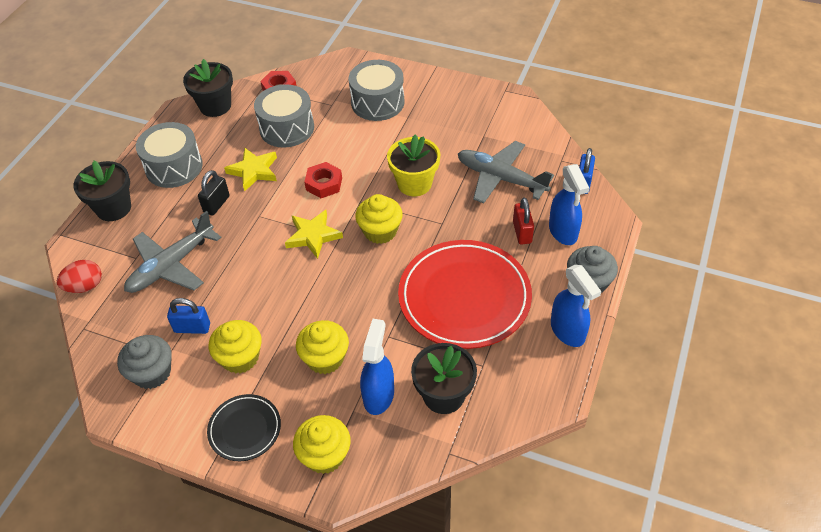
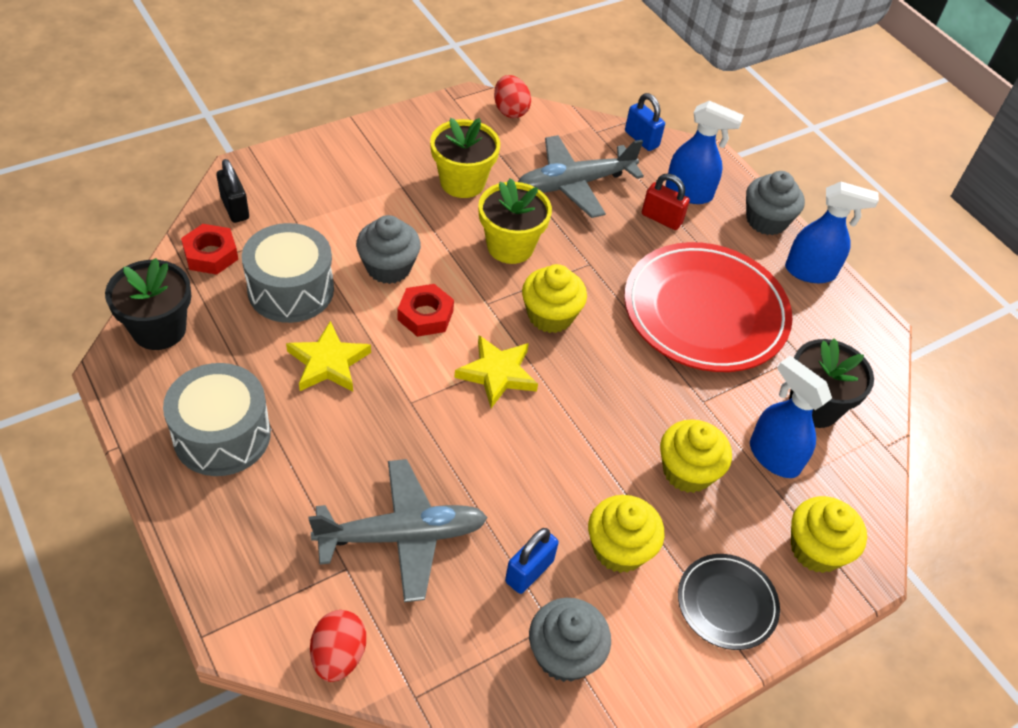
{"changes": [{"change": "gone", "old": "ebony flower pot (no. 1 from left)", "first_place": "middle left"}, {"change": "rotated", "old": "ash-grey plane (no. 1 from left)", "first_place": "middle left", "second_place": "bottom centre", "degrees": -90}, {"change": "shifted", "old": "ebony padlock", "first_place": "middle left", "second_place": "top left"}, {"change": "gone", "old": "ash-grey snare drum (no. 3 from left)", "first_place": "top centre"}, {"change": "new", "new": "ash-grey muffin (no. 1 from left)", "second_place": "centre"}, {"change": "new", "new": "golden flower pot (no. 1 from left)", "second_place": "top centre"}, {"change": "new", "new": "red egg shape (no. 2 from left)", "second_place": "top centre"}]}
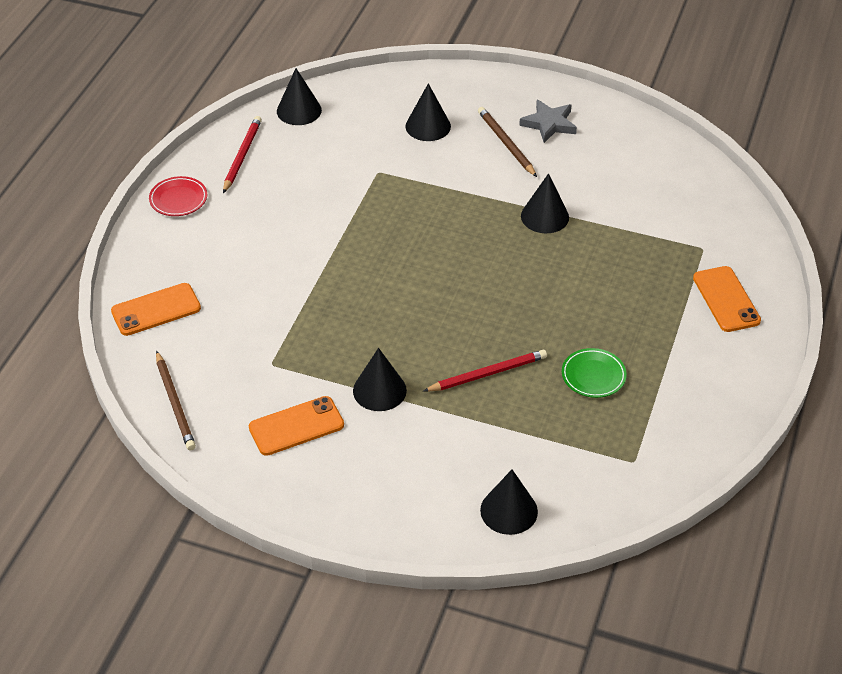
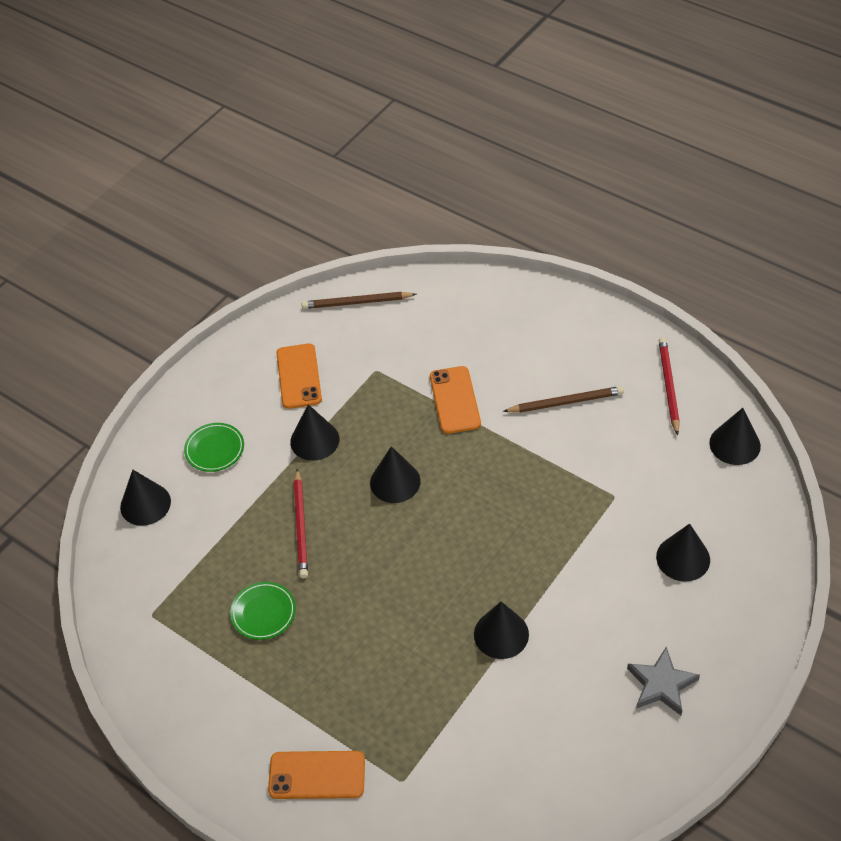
{"changes": [{"change": "shifted", "old": "orange phone (no. 1 from left in the first image)", "new": "orange phone (no. 3 from left)", "first_place": "middle left", "second_place": "centre"}, {"change": "gone", "old": "red dinner plate", "first_place": "top left"}, {"change": "rotated", "old": "red pencil (no. 1 from left in the first image)", "first_place": "top left", "second_place": "middle right", "degrees": -120}, {"change": "shifted", "old": "dark brown pencil (no. 2 from left)", "first_place": "top centre", "second_place": "middle right"}, {"change": "new", "new": "green dinner plate (no. 1 from left)", "second_place": "middle left"}, {"change": "new", "new": "ebony cone shape (no. 3 from left)", "second_place": "centre"}]}
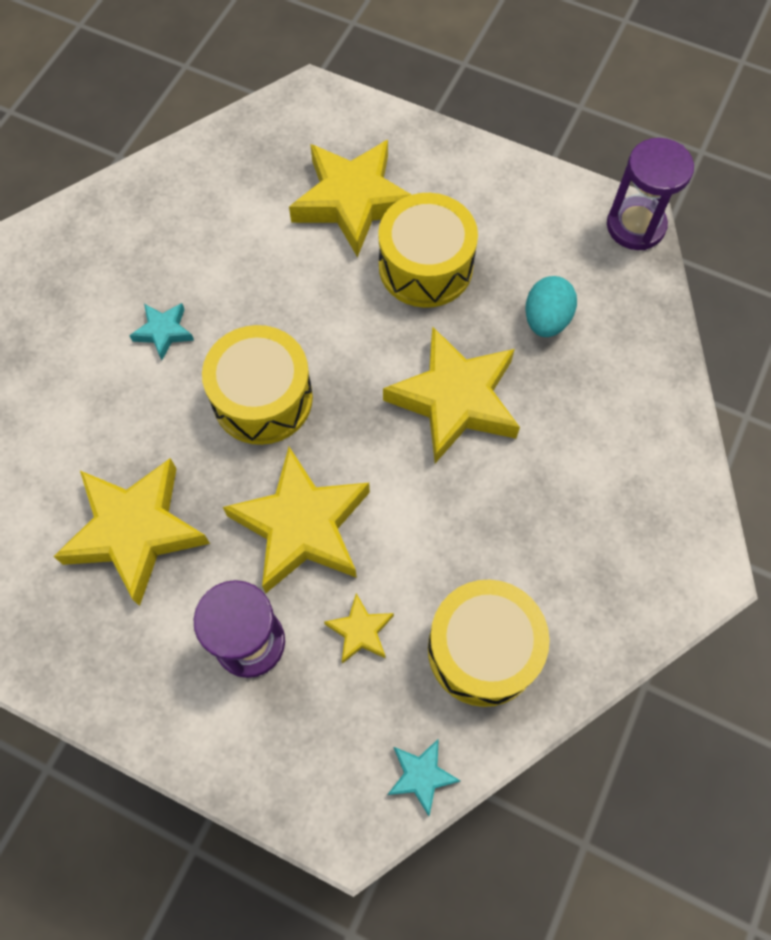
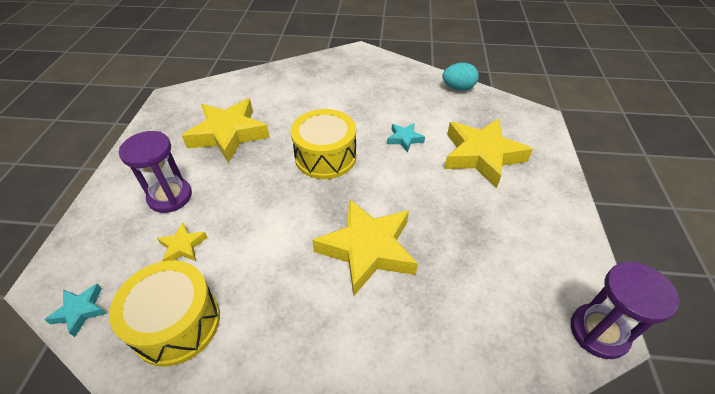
{"changes": [{"change": "shifted", "old": "teal star (no. 1 from left in the first image)", "new": "teal star (no. 2 from left)", "first_place": "middle left", "second_place": "centre"}, {"change": "gone", "old": "golden star (no. 2 from left)", "first_place": "centre"}, {"change": "gone", "old": "golden snare drum (no. 2 from left)", "first_place": "top centre"}, {"change": "shifted", "old": "teal egg shape", "first_place": "top right", "second_place": "top centre"}]}
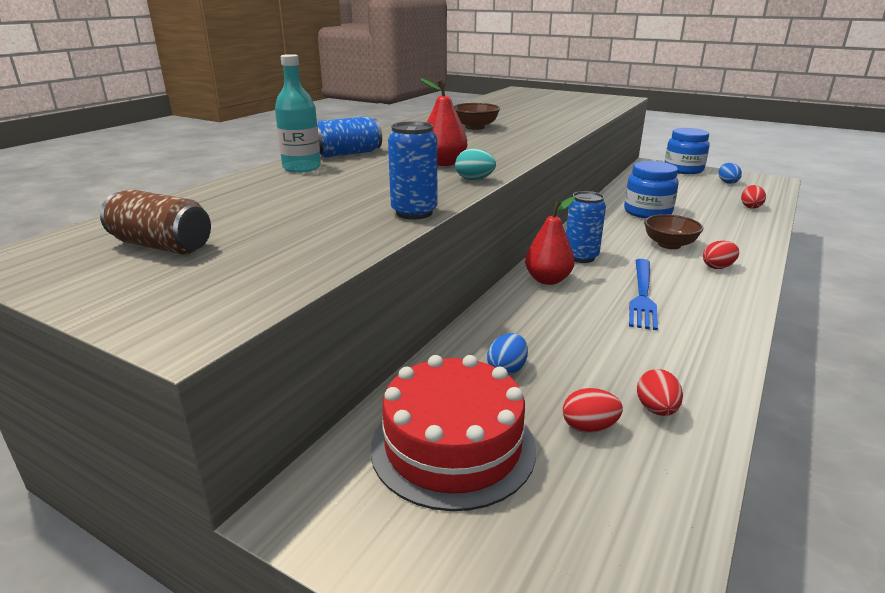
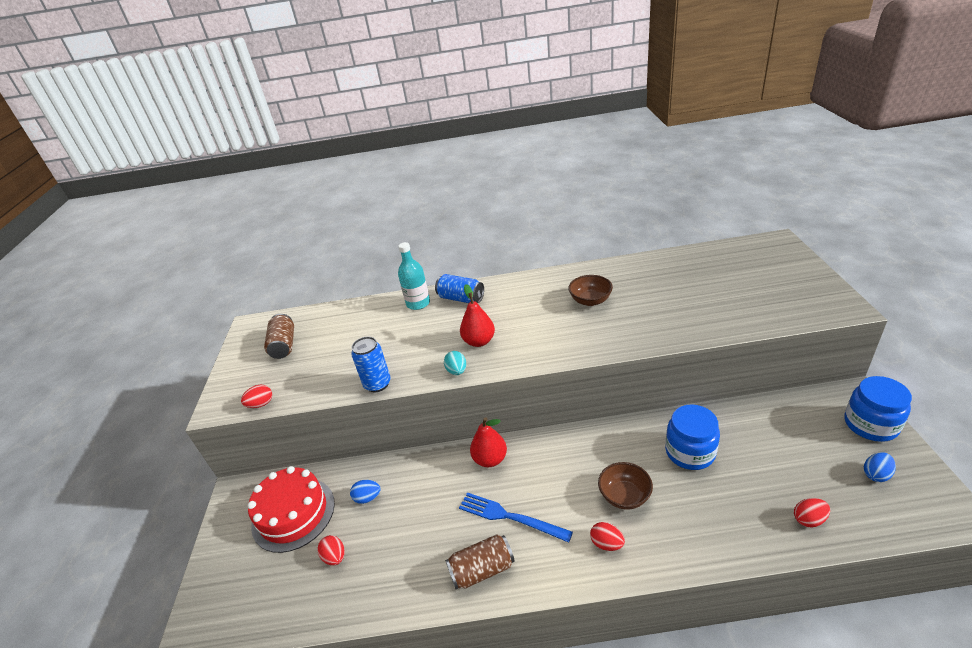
{"changes": [{"change": "gone", "old": "blue tin (no. 3 from left)", "first_place": "centre"}, {"change": "rotated", "old": "blue fork", "first_place": "middle right", "second_place": "bottom centre", "degrees": 45}, {"change": "shifted", "old": "red egg shape (no. 2 from left in the first image)", "new": "red egg shape (no. 1 from left)", "first_place": "middle right", "second_place": "middle left"}, {"change": "new", "new": "dark brown tin (no. 2 from left)", "second_place": "bottom centre"}]}
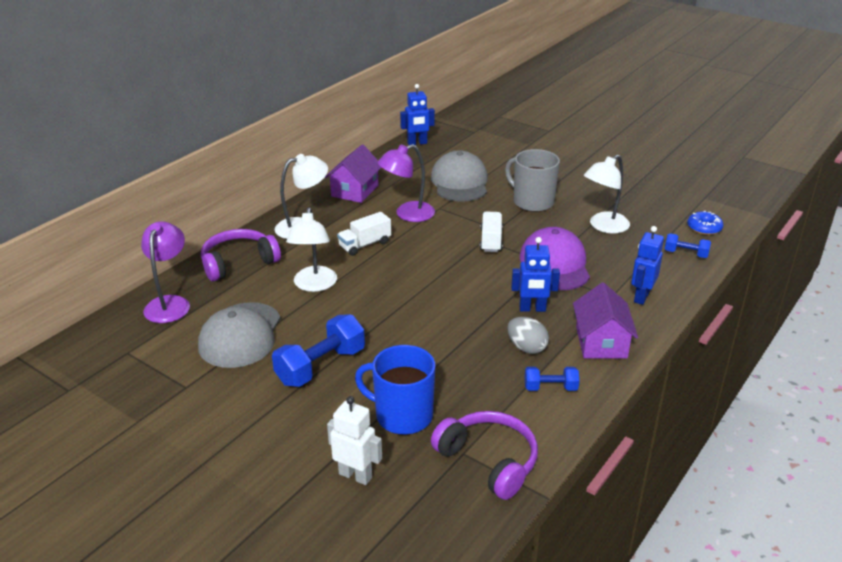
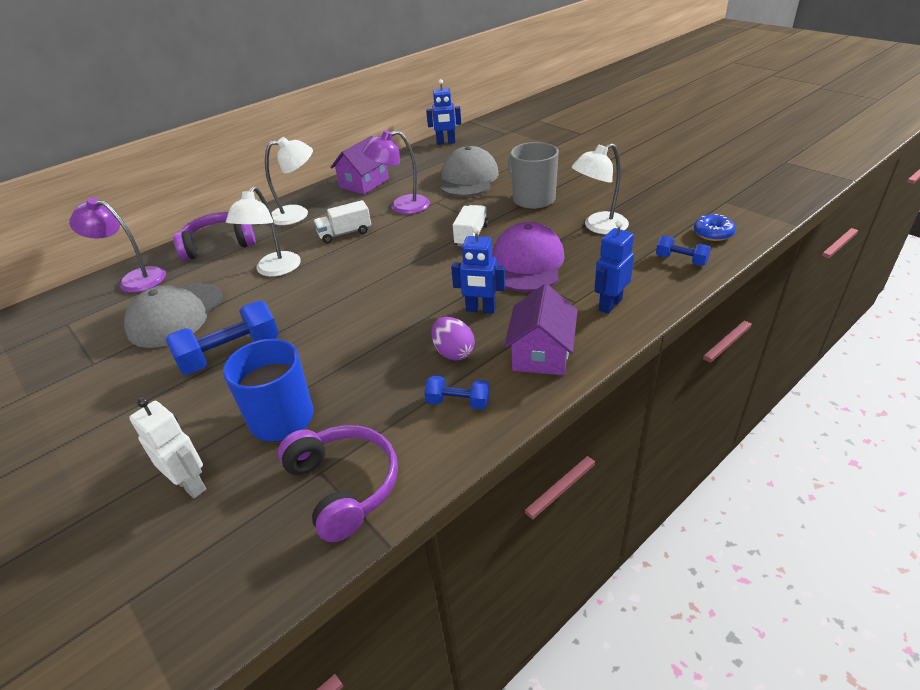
{"changes": [{"change": "rotated", "old": "violet reading lamp (no. 1 from left)", "first_place": "middle left", "second_place": "middle left", "degrees": -90}, {"change": "repainted", "old": "ash-grey egg shape", "new": "violet egg shape", "first_place": "centre", "second_place": "centre"}]}
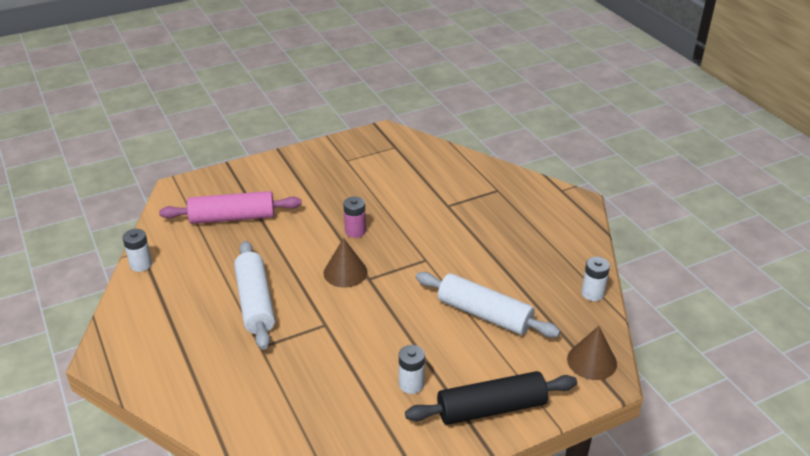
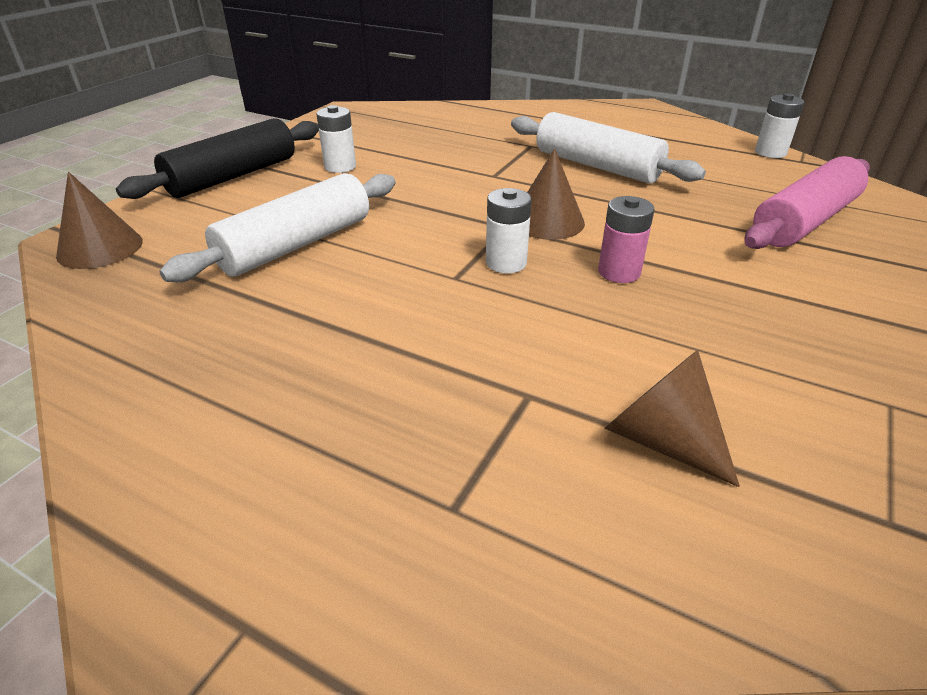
{"changes": [{"change": "rotated", "old": "pure white dough roller (no. 2 from left in the first image)", "first_place": "bottom centre", "second_place": "top left", "degrees": -45}, {"change": "shifted", "old": "pure white power cell (no. 3 from left in the first image)", "new": "pure white power cell (no. 2 from left)", "first_place": "middle right", "second_place": "top centre"}, {"change": "new", "new": "dark brown cone shape (no. 3 from left)", "second_place": "middle right"}]}
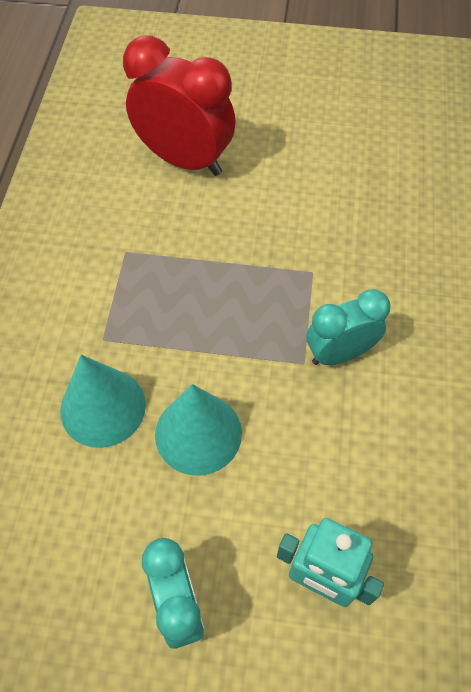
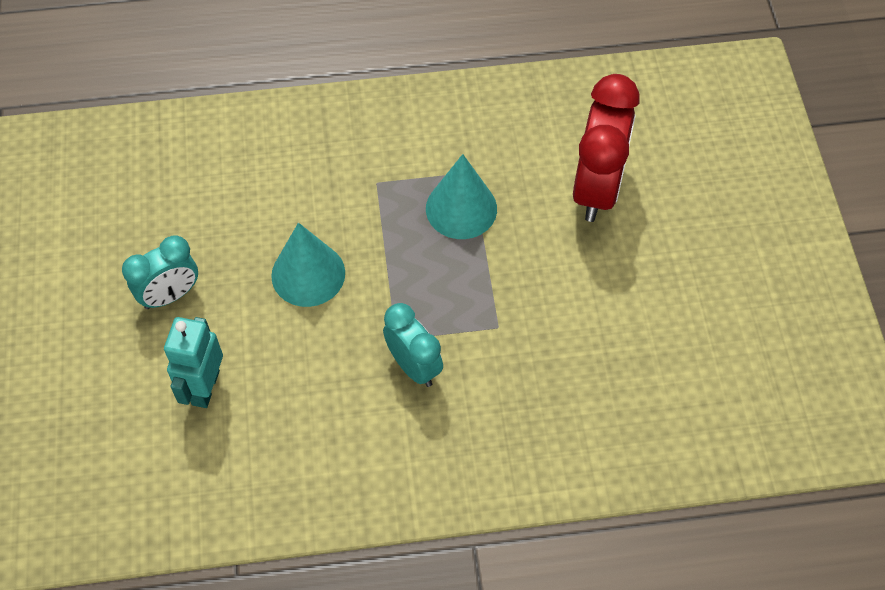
{"changes": [{"change": "shifted", "old": "teal cone shape (no. 1 from left in the first image)", "new": "teal cone shape (no. 2 from left)", "first_place": "middle left", "second_place": "top centre"}]}
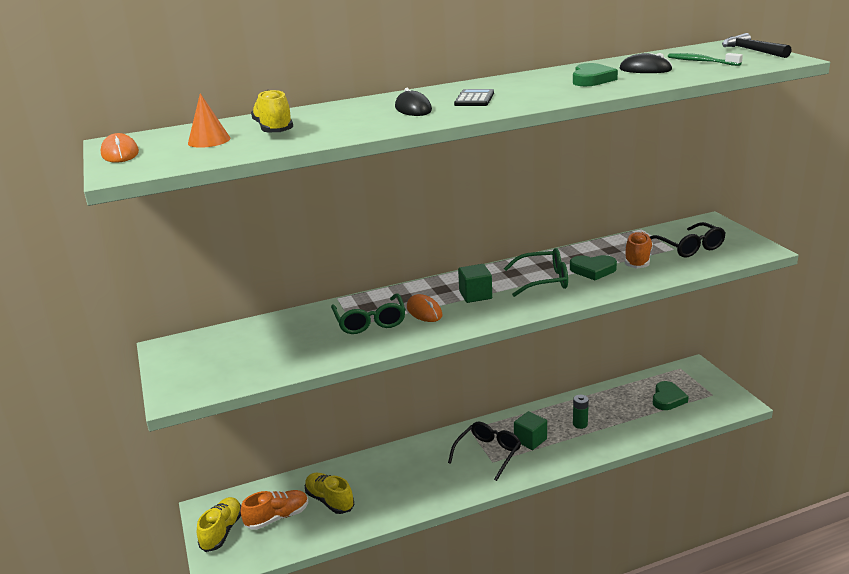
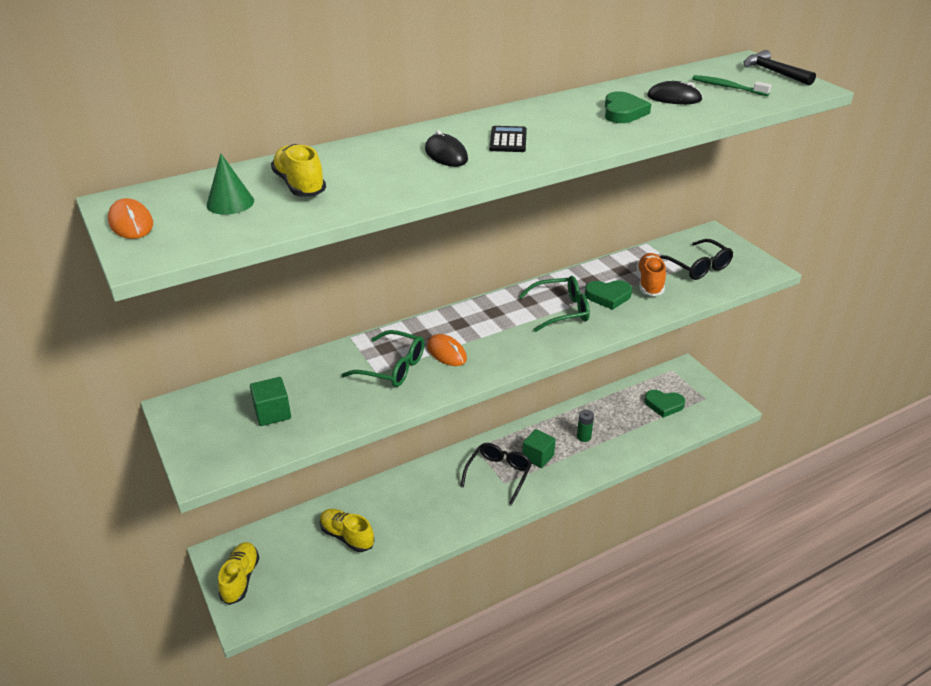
{"changes": [{"change": "repainted", "old": "orange cone shape", "new": "green cone shape", "first_place": "top left", "second_place": "top left"}, {"change": "gone", "old": "orange sneaker (no. 1 from left)", "first_place": "bottom left"}, {"change": "rotated", "old": "green spectacles (no. 1 from left)", "first_place": "centre", "second_place": "centre", "degrees": -45}, {"change": "shifted", "old": "green cube (no. 1 from left)", "first_place": "centre", "second_place": "middle left"}, {"change": "rotated", "old": "green love heart (no. 3 from left)", "first_place": "bottom right", "second_place": "middle right", "degrees": 90}]}
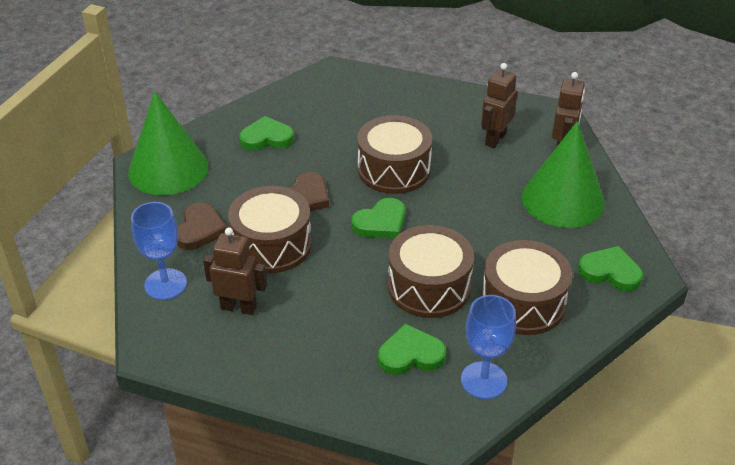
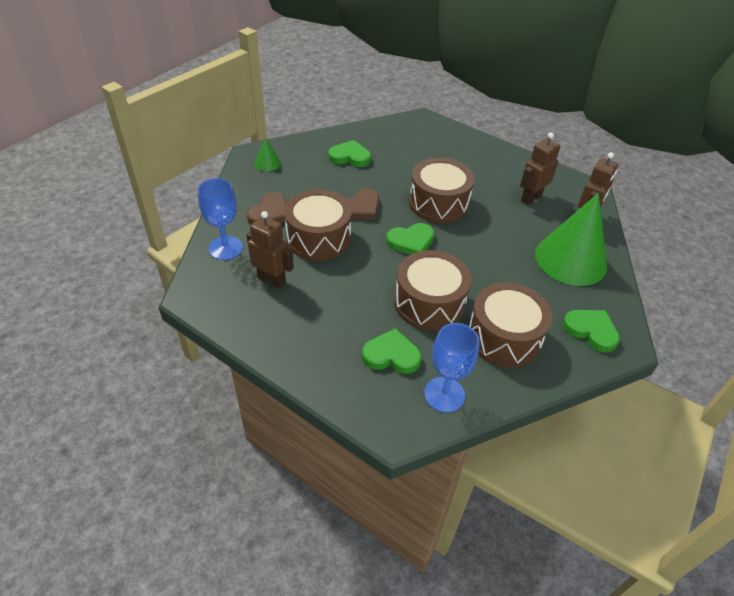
{"changes": [{"change": "scaled", "old": "green cone shape (no. 1 from left)", "first_place": "top left", "second_place": "top centre", "factor": 0.41}]}
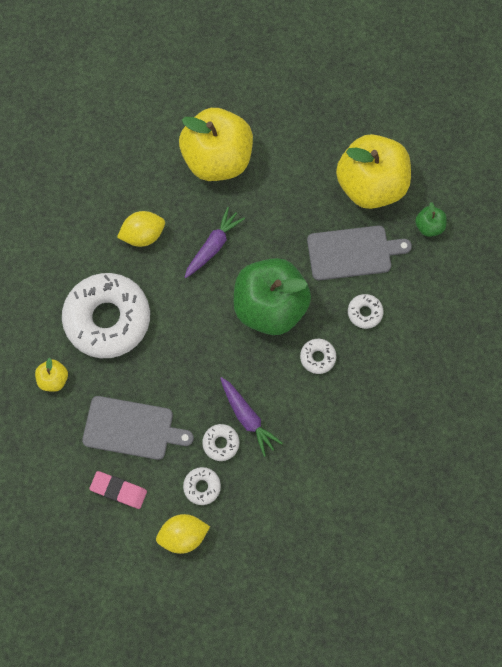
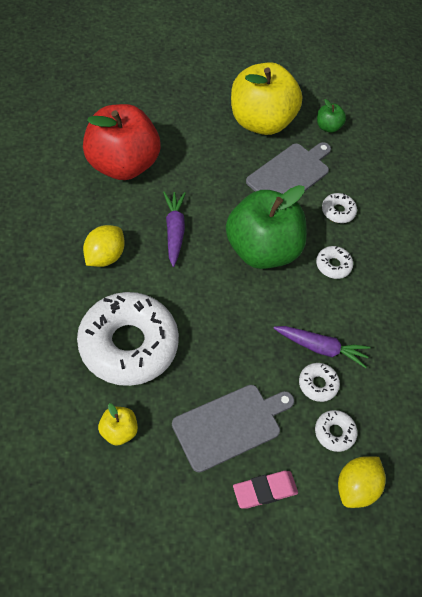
{"changes": [{"change": "repainted", "old": "golden apple (no. 2 from left)", "new": "red apple", "first_place": "top centre", "second_place": "top left"}]}
